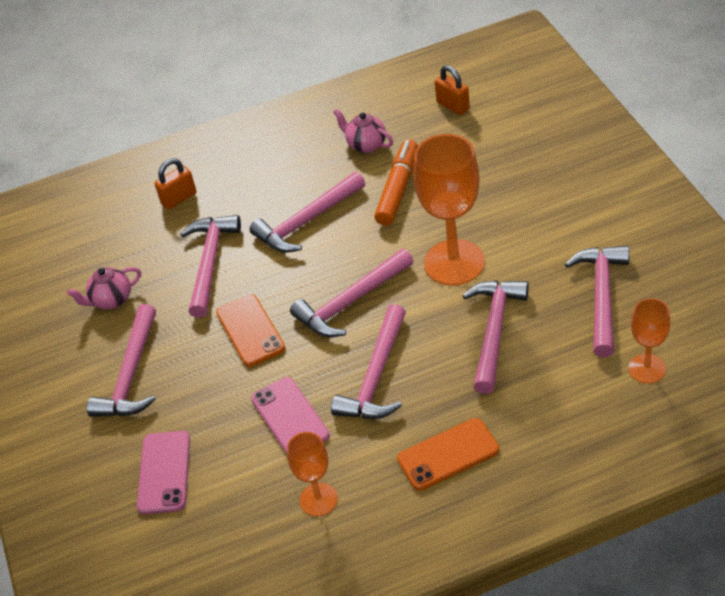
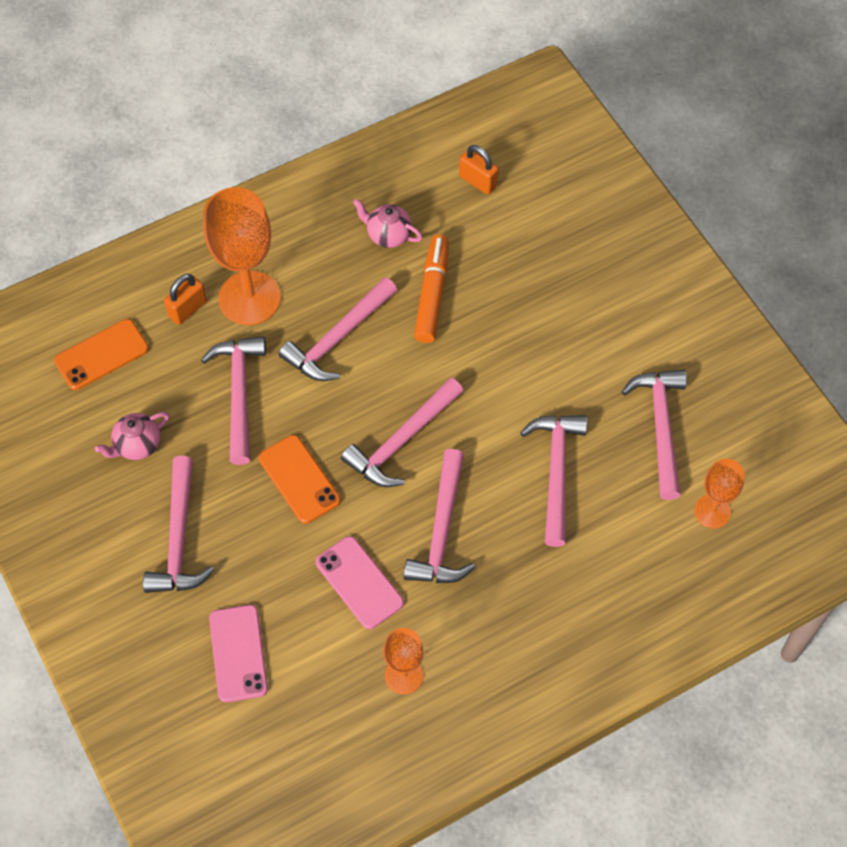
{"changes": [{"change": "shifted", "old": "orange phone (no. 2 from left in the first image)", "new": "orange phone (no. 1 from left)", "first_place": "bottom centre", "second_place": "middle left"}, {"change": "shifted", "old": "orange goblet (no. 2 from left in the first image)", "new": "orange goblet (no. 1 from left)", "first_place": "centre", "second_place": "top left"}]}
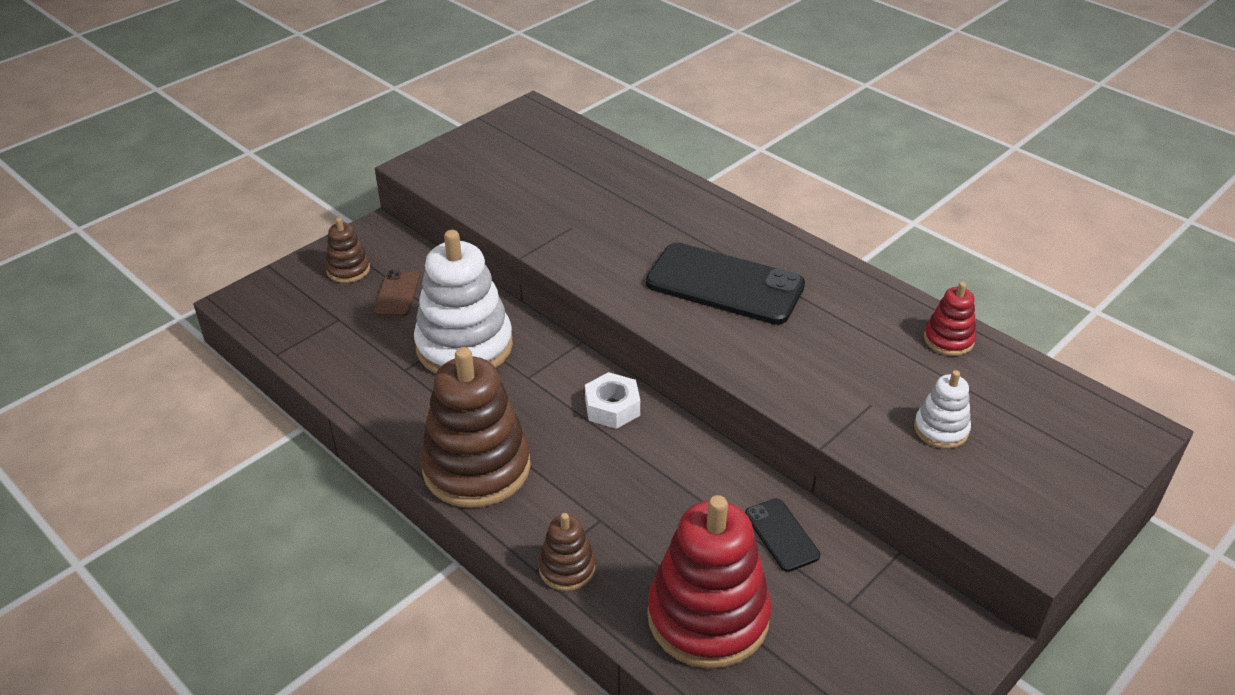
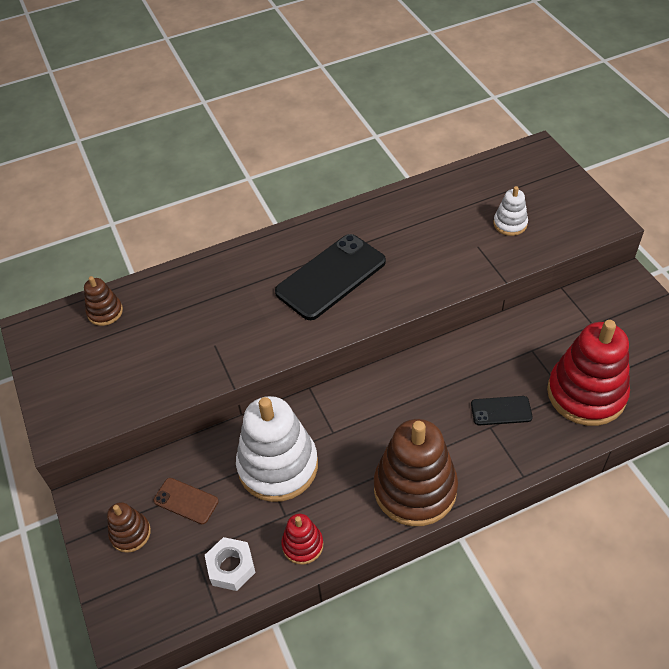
{"changes": [{"change": "shifted", "old": "dark brown stacking rings (no. 3 from left in the first image)", "new": "dark brown stacking rings (no. 1 from left)", "first_place": "bottom centre", "second_place": "middle left"}, {"change": "shifted", "old": "pure white hexagon nut", "first_place": "centre", "second_place": "bottom centre"}, {"change": "shifted", "old": "ebony phone (no. 2 from left)", "first_place": "bottom centre", "second_place": "middle right"}, {"change": "shifted", "old": "red stacking rings (no. 2 from left in the first image)", "new": "red stacking rings (no. 1 from left)", "first_place": "middle right", "second_place": "bottom centre"}]}
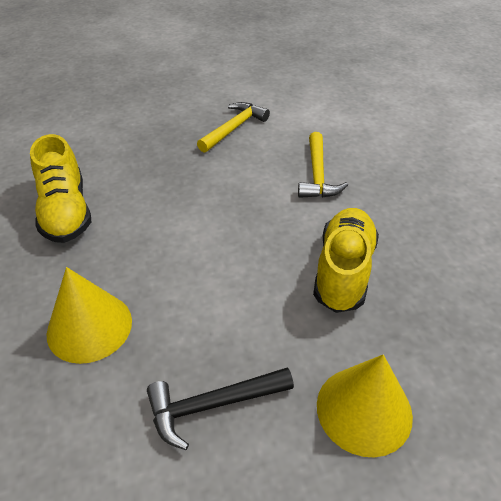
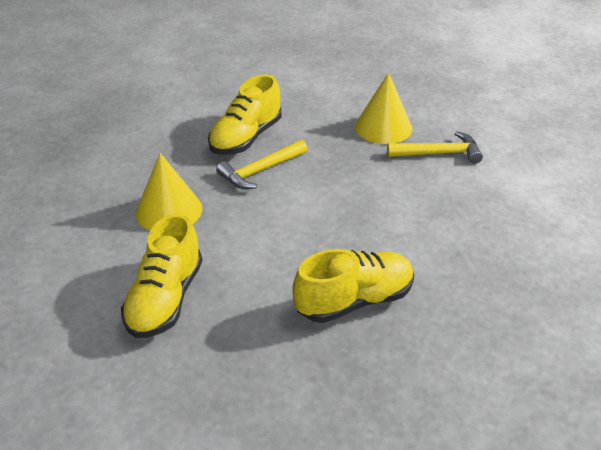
{"changes": [{"change": "swapped", "old": "ebony carpenter's hammer", "new": "golden sneaker (no. 1 from left)", "first_place": "bottom centre", "second_place": "middle left"}, {"change": "shifted", "old": "golden carpenter's hammer (no. 2 from left in the first image)", "new": "golden carpenter's hammer (no. 1 from left)", "first_place": "top centre", "second_place": "centre"}, {"change": "shifted", "old": "golden cone shape (no. 2 from left)", "first_place": "bottom right", "second_place": "top centre"}]}
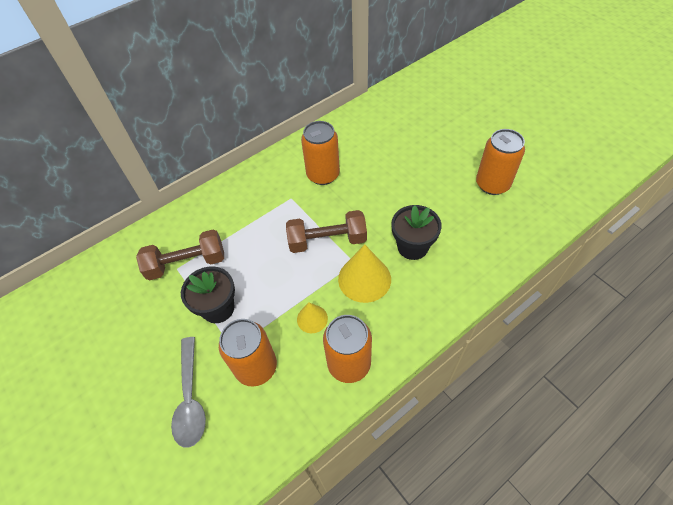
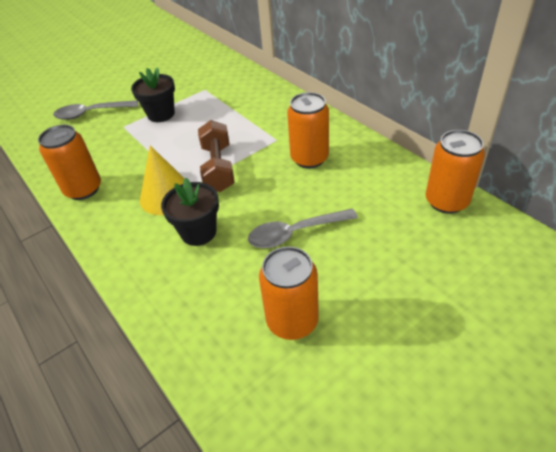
{"changes": [{"change": "gone", "old": "dark brown hand weight (no. 1 from left)", "first_place": "middle left"}, {"change": "shifted", "old": "orange tin (no. 1 from left in the first image)", "new": "orange tin (no. 4 from left)", "first_place": "bottom centre", "second_place": "middle right"}, {"change": "gone", "old": "golden cone shape (no. 1 from left)", "first_place": "centre"}, {"change": "new", "new": "ash-grey teaspoon (no. 2 from left)", "second_place": "centre"}]}
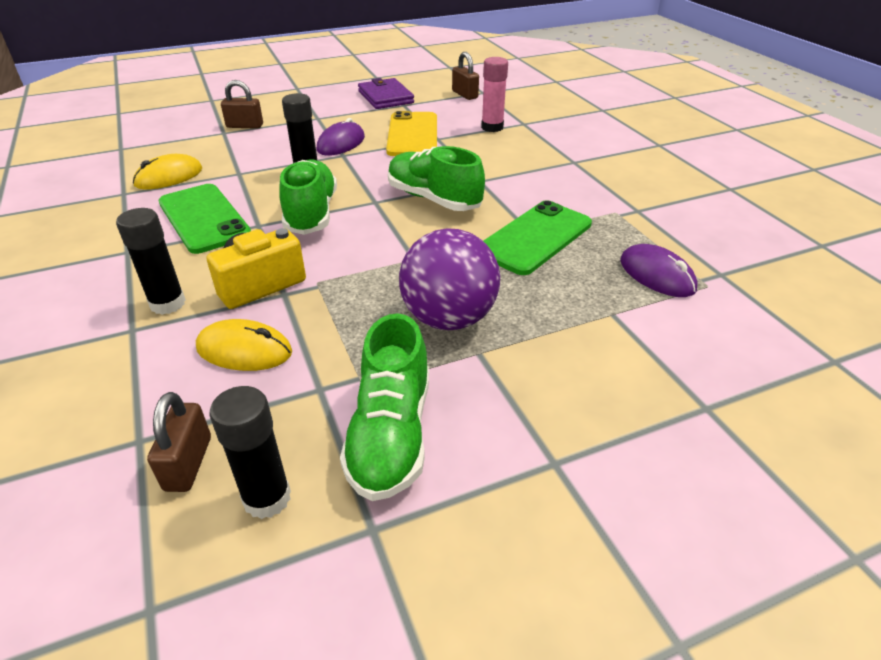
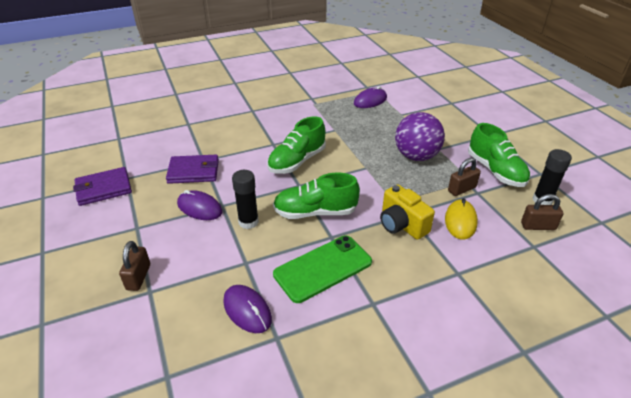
{"changes": [{"change": "gone", "old": "ebony glue (no. 1 from left)", "first_place": "middle left"}, {"change": "repainted", "old": "golden mouse (no. 1 from left)", "new": "violet mouse (no. 2 from left)", "first_place": "top left", "second_place": "bottom centre"}, {"change": "rotated", "old": "green sneaker (no. 2 from left in the first image)", "first_place": "centre", "second_place": "middle right", "degrees": 60}, {"change": "swapped", "old": "golden phone", "new": "violet wallet (no. 2 from left)", "first_place": "top centre", "second_place": "middle left"}, {"change": "shifted", "old": "dark brown padlock (no. 3 from left in the first image)", "new": "dark brown padlock (no. 2 from left)", "first_place": "top centre", "second_place": "middle right"}, {"change": "gone", "old": "pink glue", "first_place": "top centre"}, {"change": "gone", "old": "green phone (no. 2 from left)", "first_place": "centre"}]}
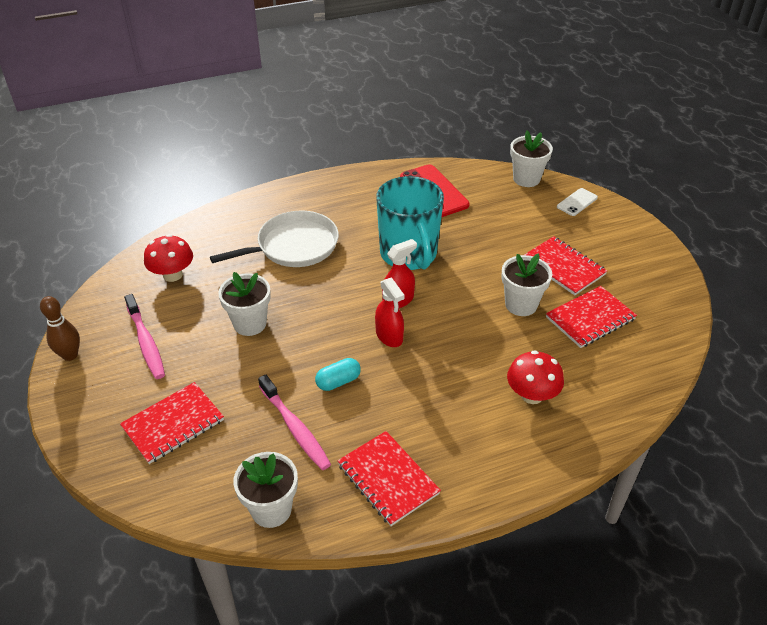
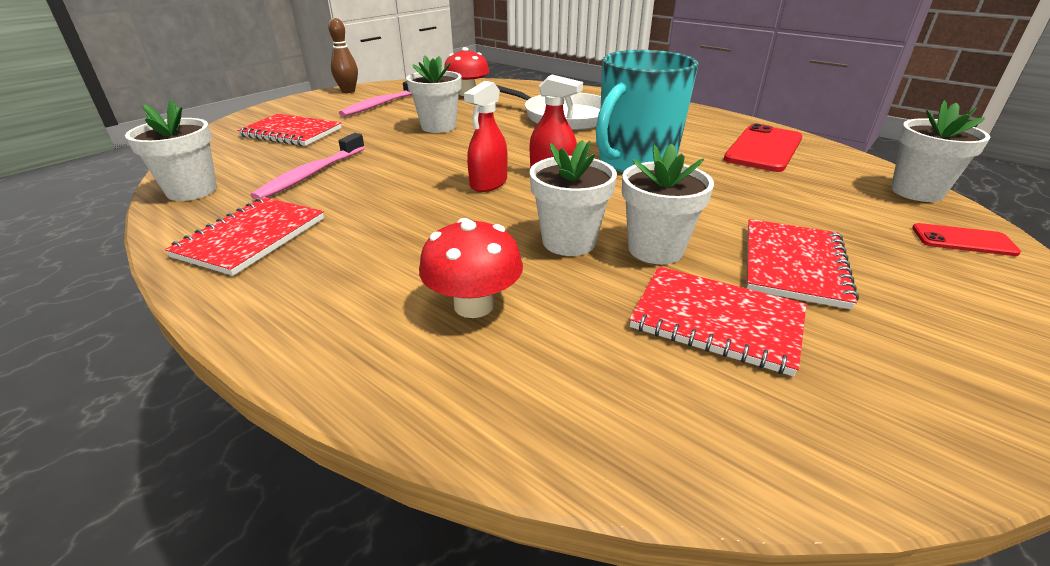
{"changes": [{"change": "gone", "old": "teal pill shape", "first_place": "centre"}, {"change": "repainted", "old": "pure white phone", "new": "red phone (no. 2 from left)", "first_place": "top right", "second_place": "middle right"}, {"change": "new", "new": "pure white flower pot (no. 3 from left)", "second_place": "centre"}]}
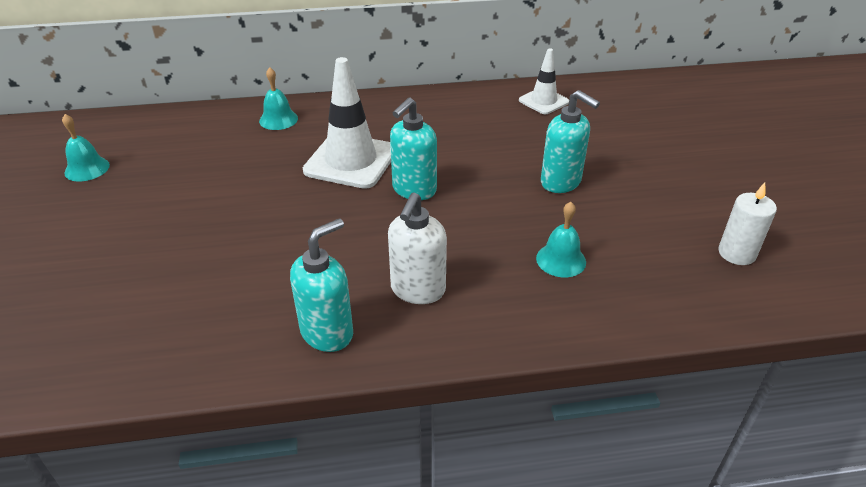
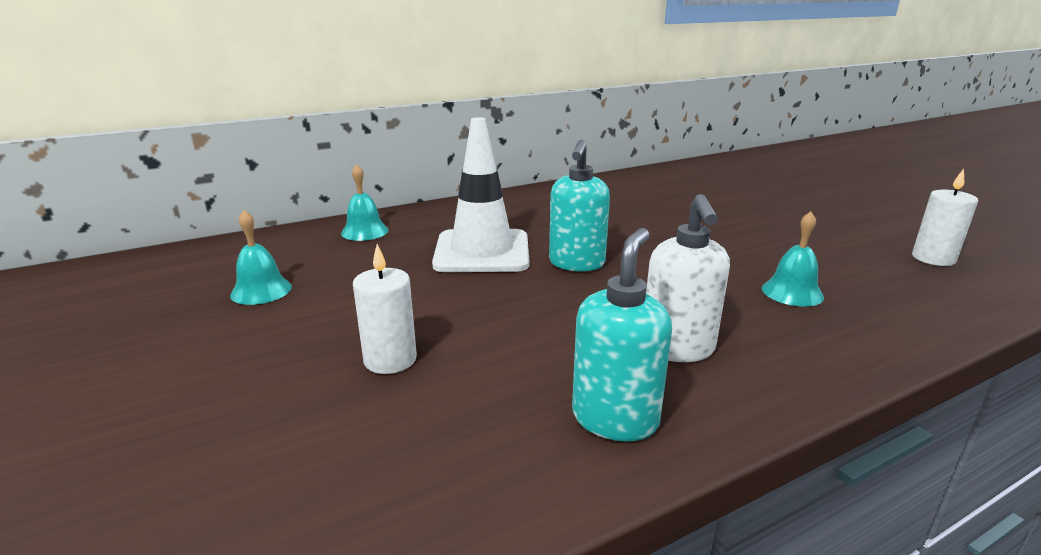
{"changes": [{"change": "shifted", "old": "teal bell (no. 1 from left)", "first_place": "top left", "second_place": "middle left"}, {"change": "gone", "old": "pure white traffic cone (no. 2 from left)", "first_place": "top centre"}, {"change": "gone", "old": "teal pump bottle (no. 3 from left)", "first_place": "top centre"}, {"change": "new", "new": "pure white wax candle (no. 1 from left)", "second_place": "centre"}]}
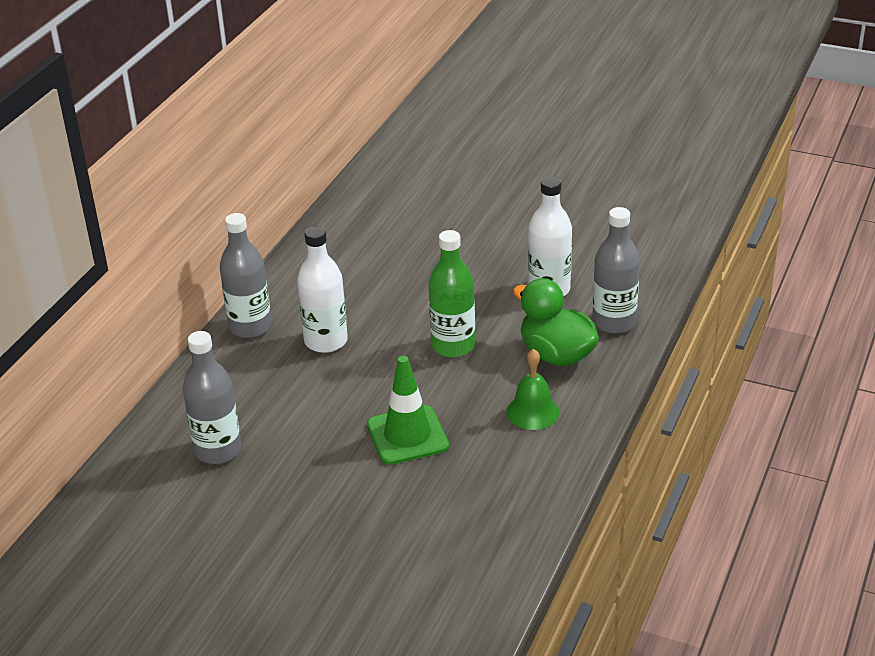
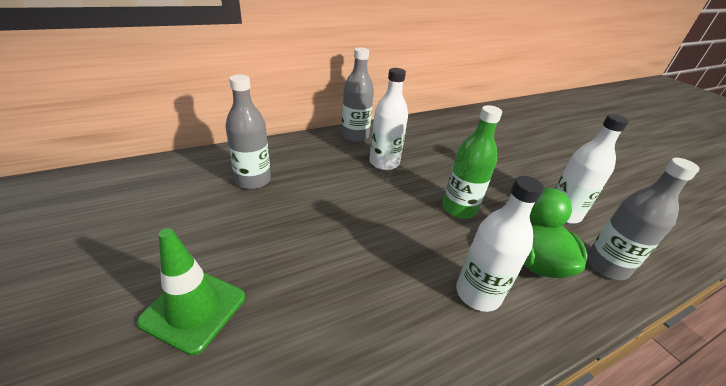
{"changes": [{"change": "shifted", "old": "green traffic cone", "first_place": "centre", "second_place": "bottom left"}, {"change": "swapped", "old": "green bell", "new": "pure white bottle (no. 2 from left)", "first_place": "centre", "second_place": "middle right"}]}
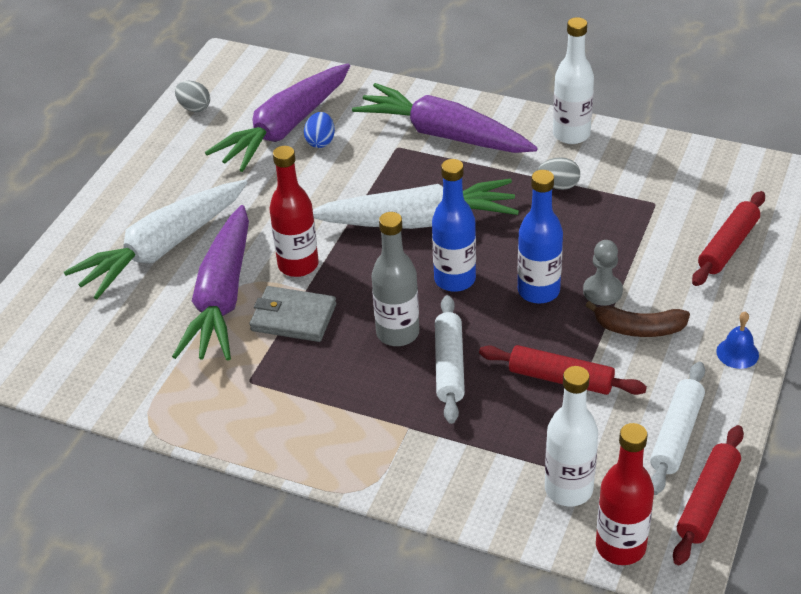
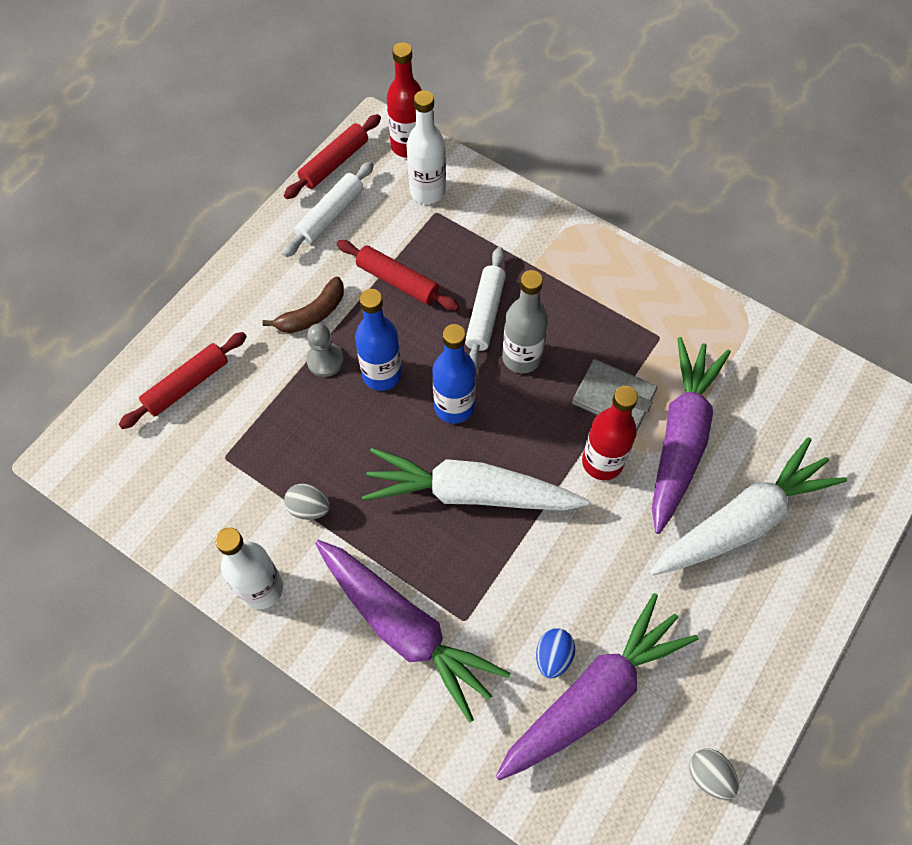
{"changes": [{"change": "rotated", "old": "dark brown banana fruit", "first_place": "middle right", "second_place": "middle left", "degrees": 120}, {"change": "gone", "old": "blue bell", "first_place": "middle right"}]}
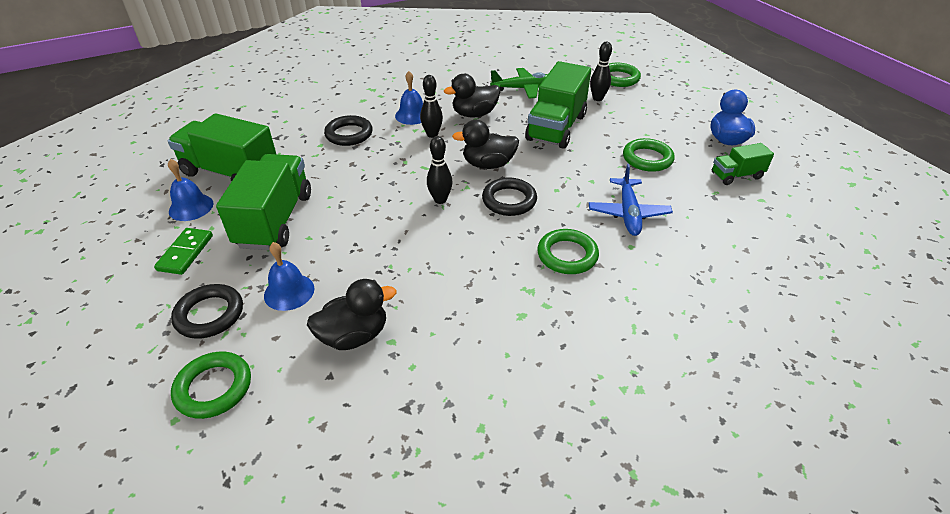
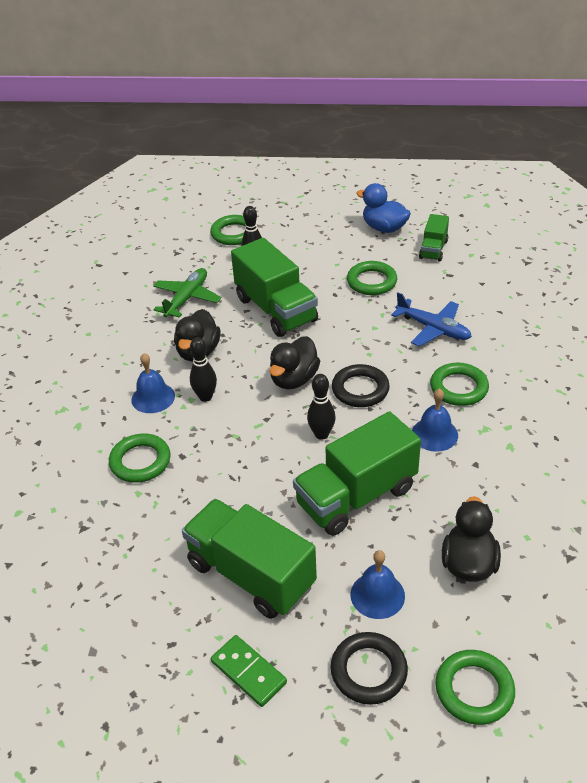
{"changes": [{"change": "shifted", "old": "green lorry (no. 1 from left in the first image)", "new": "green lorry (no. 3 from left)", "first_place": "top left", "second_place": "centre"}, {"change": "shifted", "old": "blue bell (no. 1 from left in the first image)", "new": "blue bell (no. 3 from left)", "first_place": "middle left", "second_place": "middle right"}, {"change": "repainted", "old": "ebony ring (no. 2 from left)", "new": "green ring (no. 1 from left)", "first_place": "top centre", "second_place": "middle left"}]}
